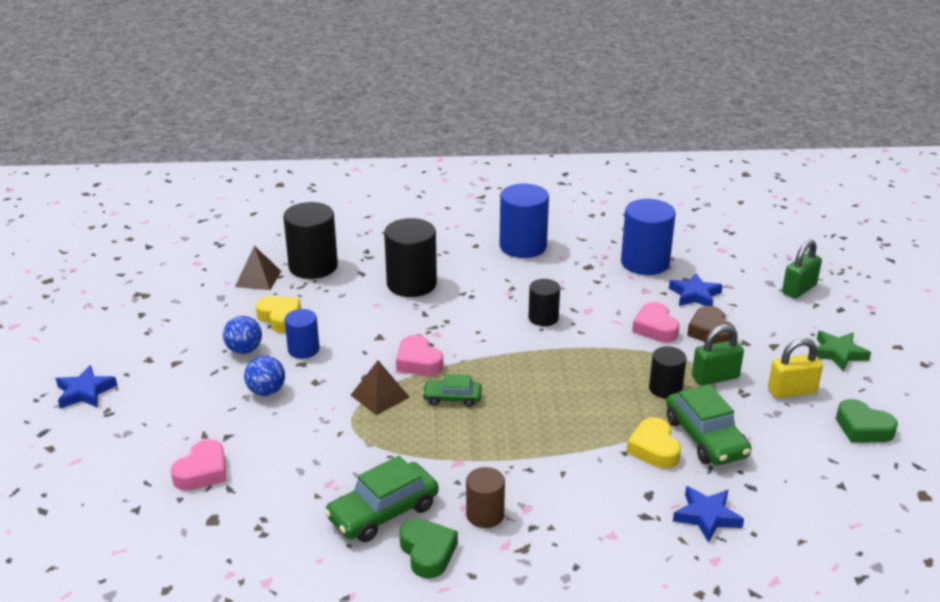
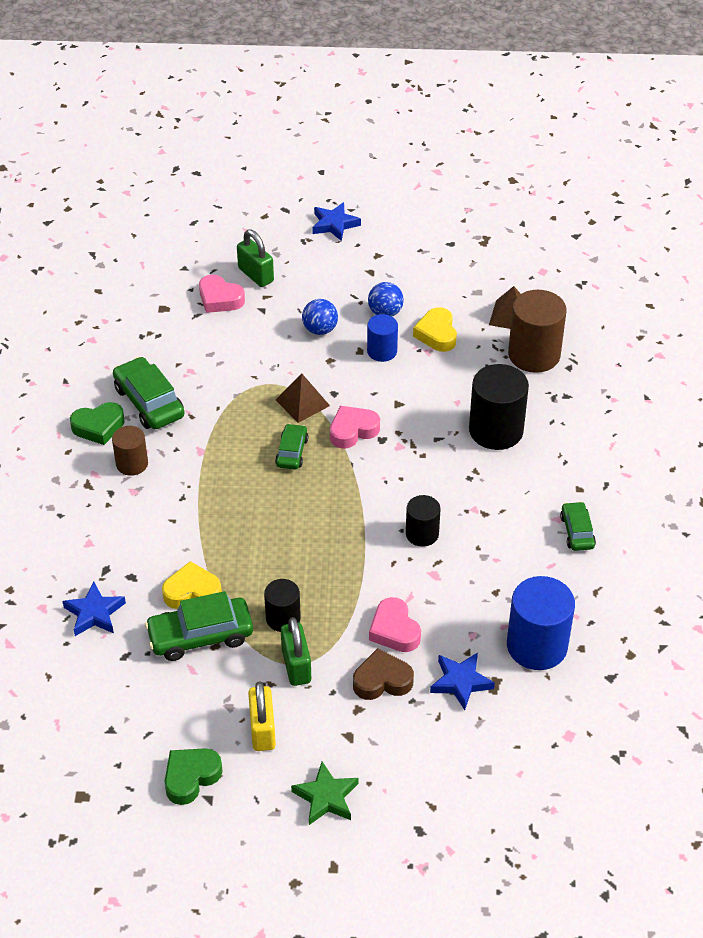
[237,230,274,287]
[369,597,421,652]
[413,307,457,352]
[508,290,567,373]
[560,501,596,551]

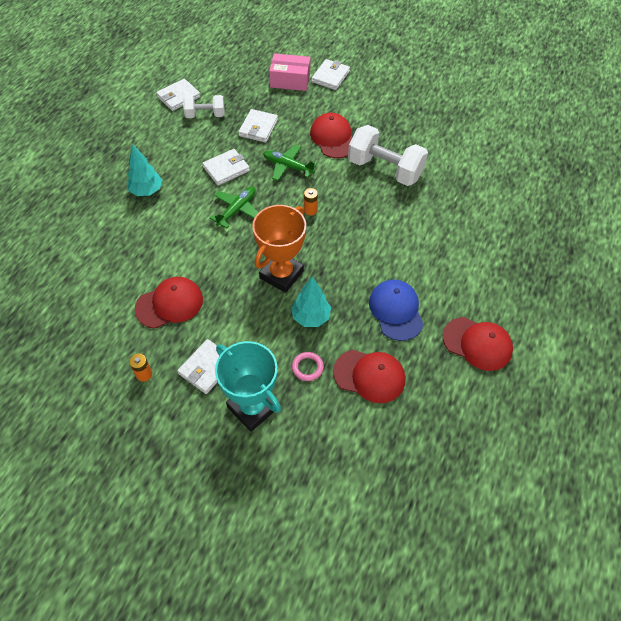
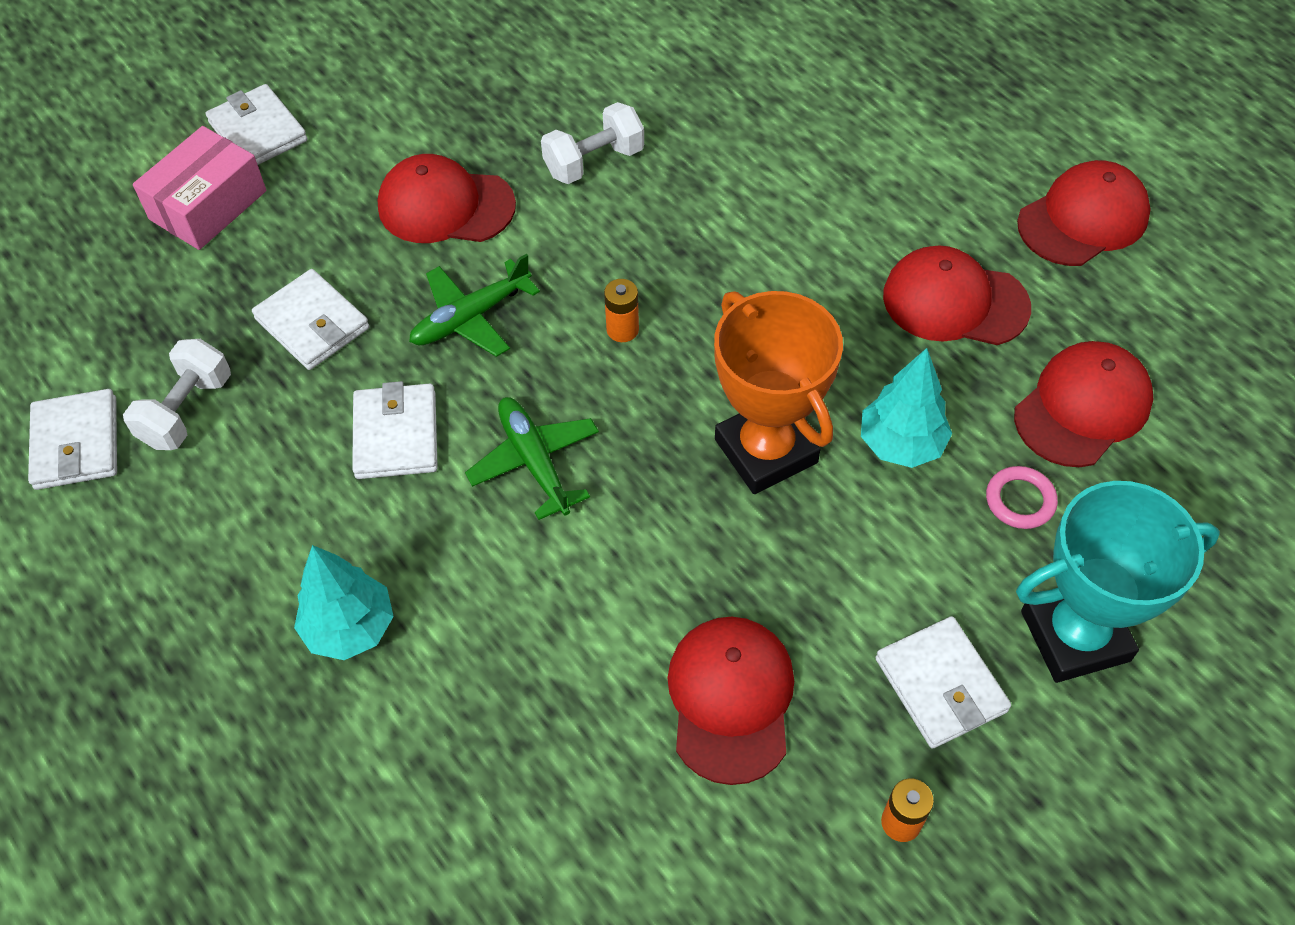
[541,102,644,184]
[883,245,1031,345]

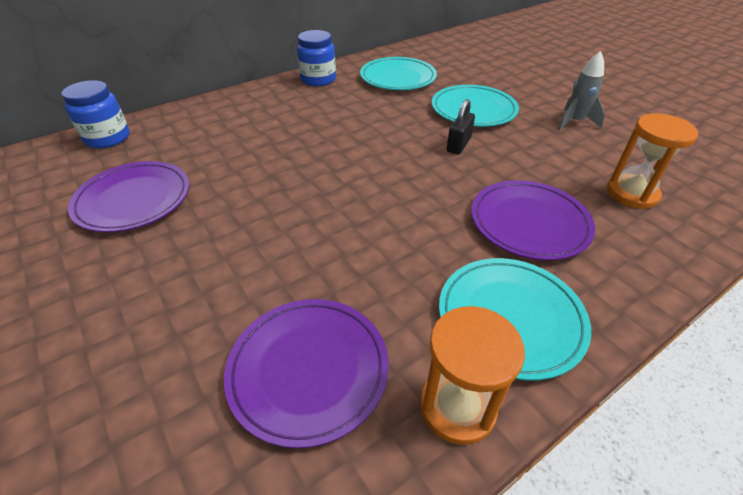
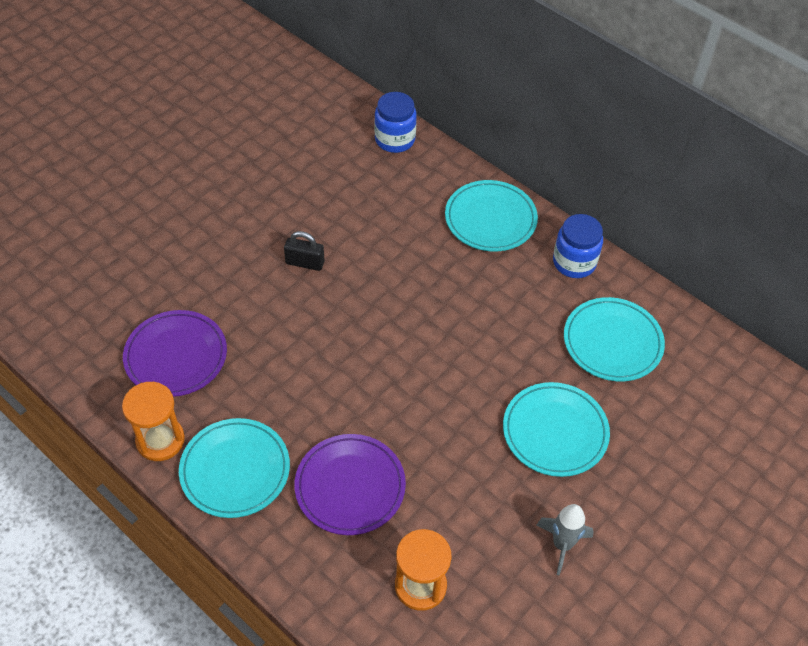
[284,231,324,271]
[445,180,538,251]
[68,161,189,232] (first image)

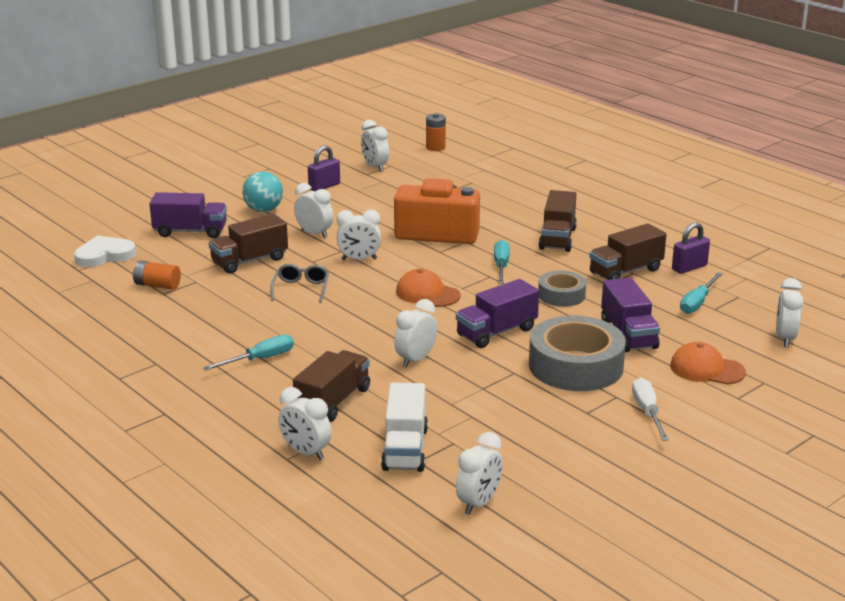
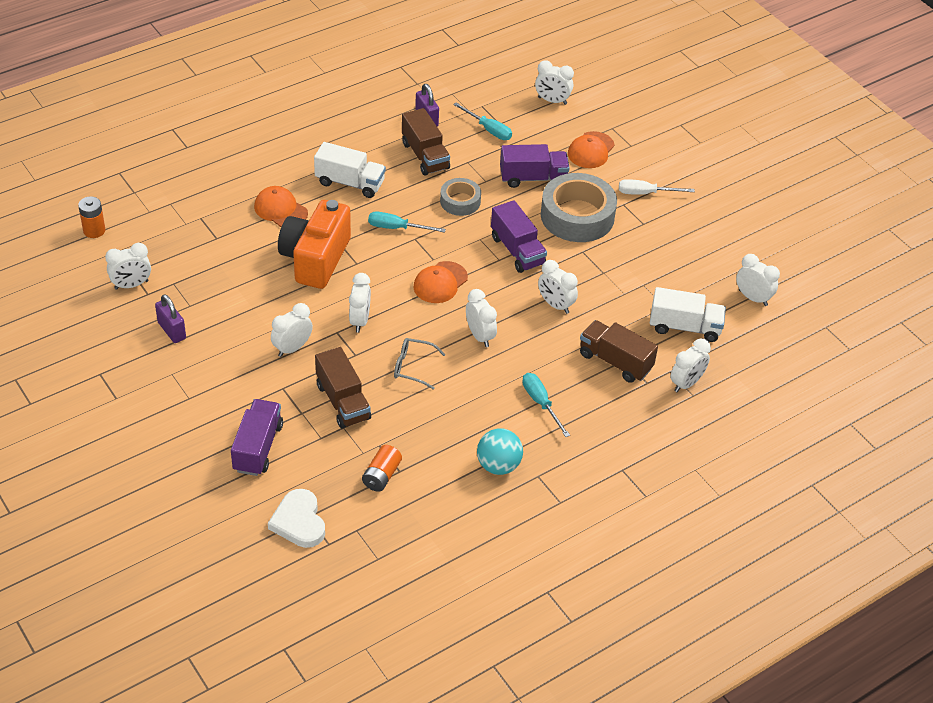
[254,186,308,227]
[314,142,386,198]
[466,289,497,347]
[477,428,523,475]

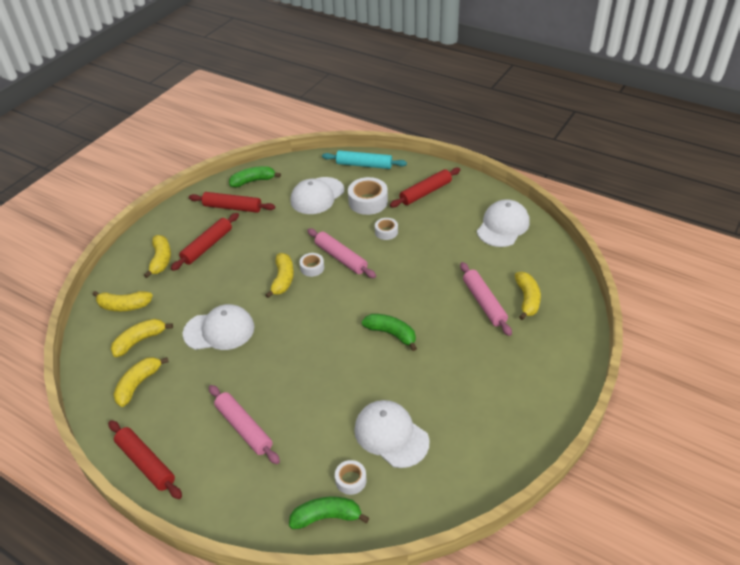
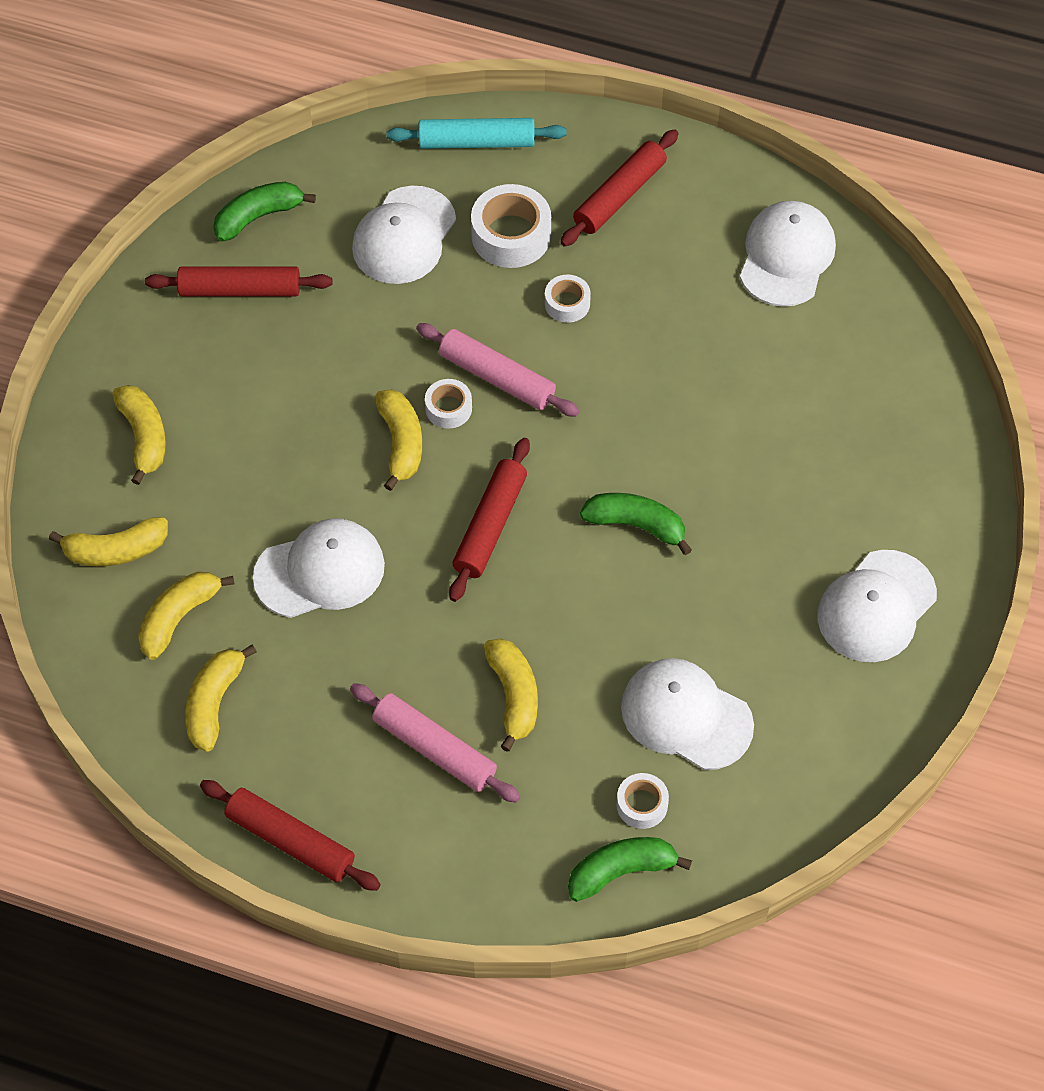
[449,438,530,602]
[484,638,538,752]
[817,550,937,662]
[460,262,512,336] (first image)

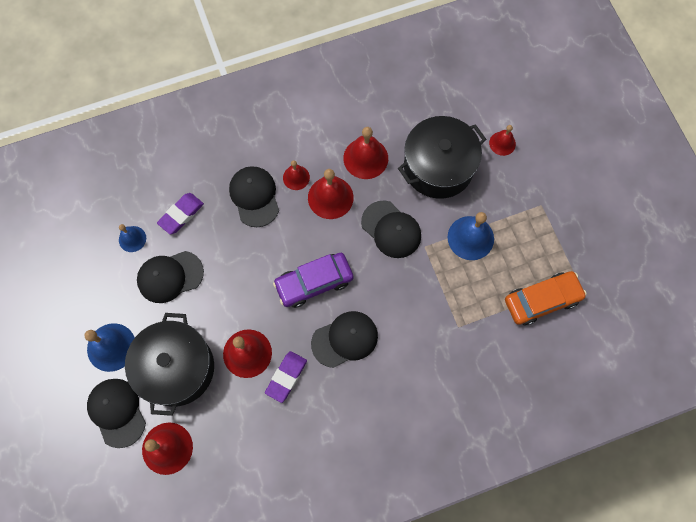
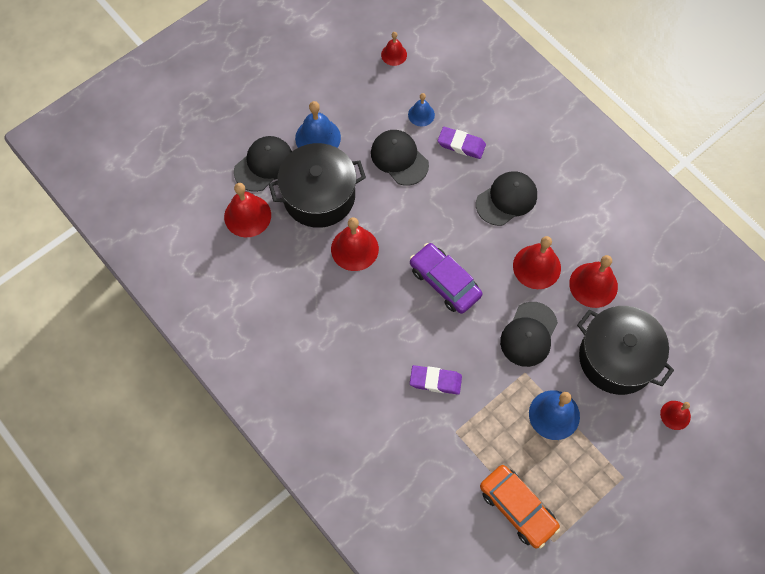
[381,32,407,66]
[410,365,462,394]
[311,311,378,368] (first image)

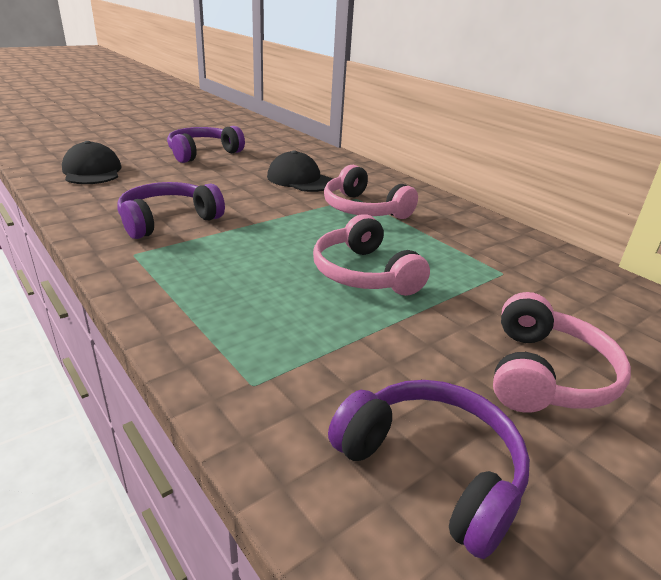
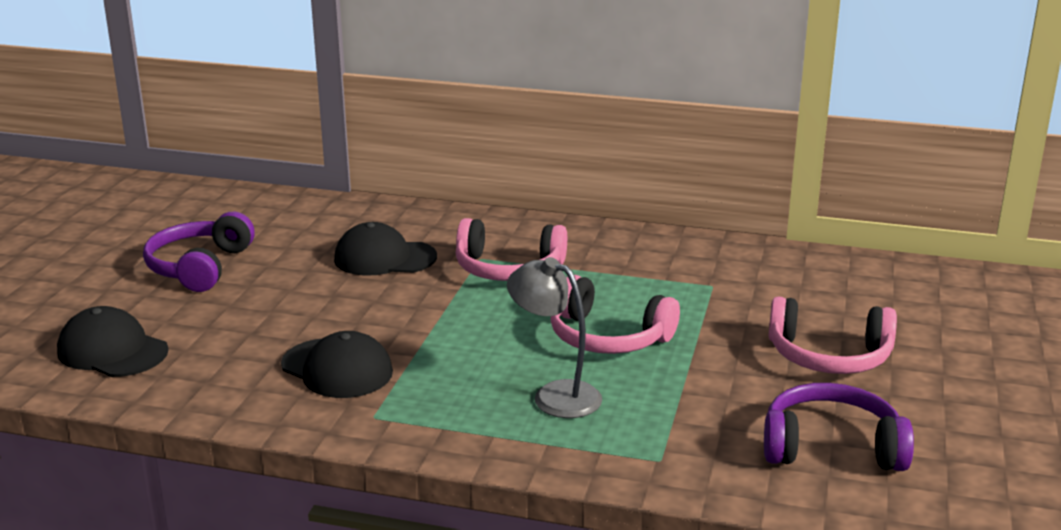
[281,331,393,398]
[507,257,602,418]
[769,296,897,374]

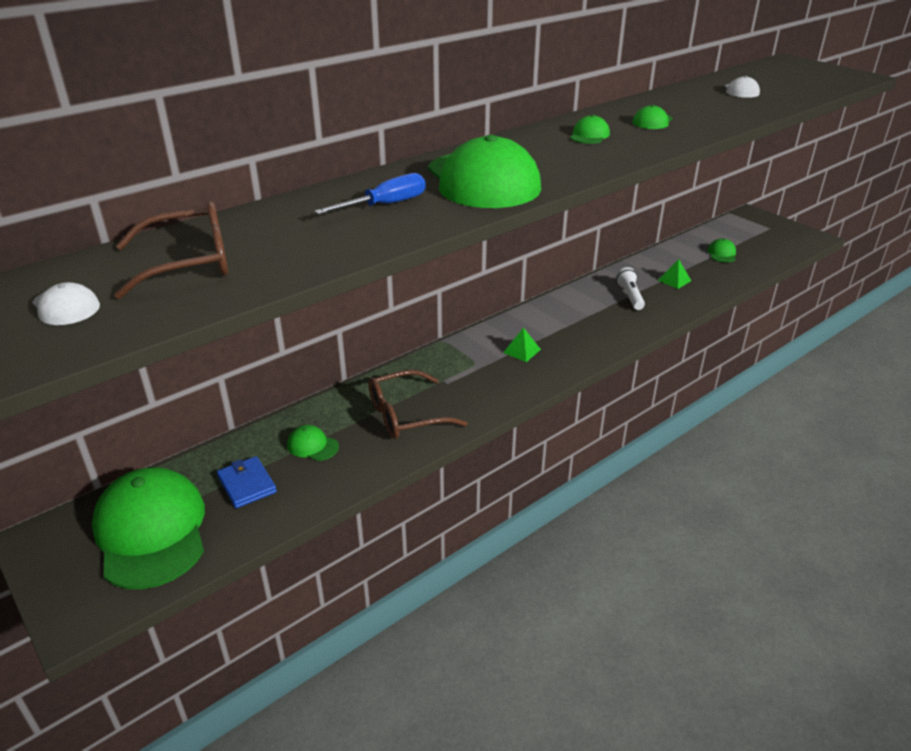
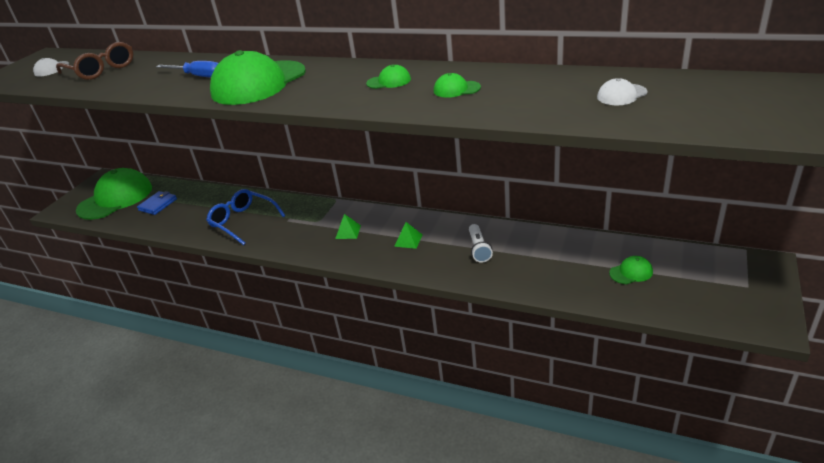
[206,189,285,245]
[394,222,422,249]
[469,224,493,263]
[287,425,339,461] (first image)

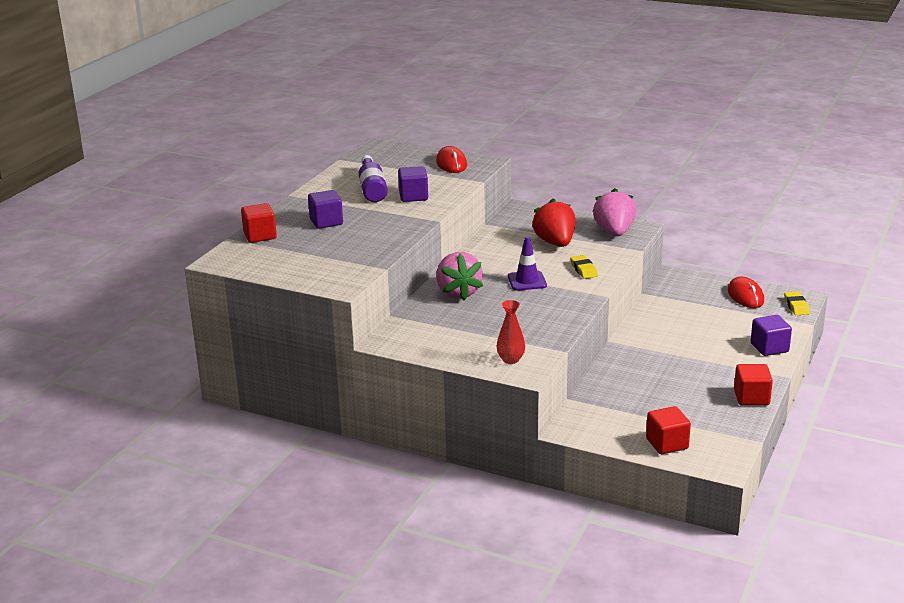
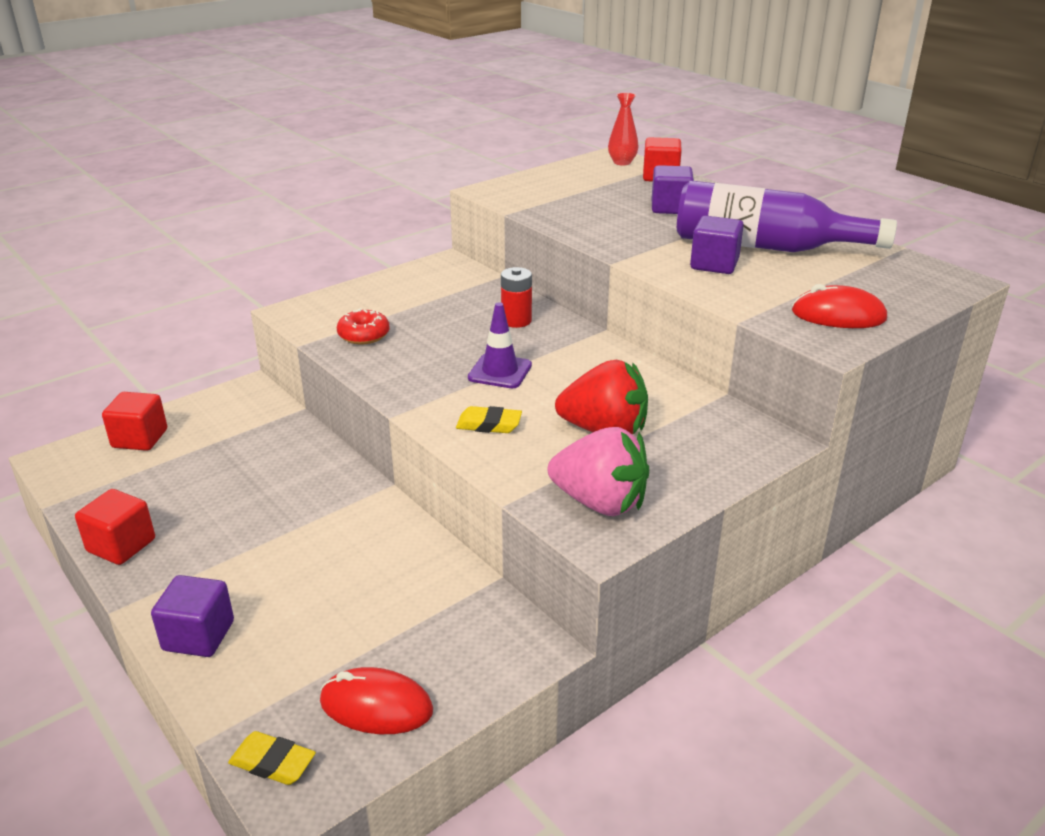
[337,308,389,345]
[501,267,532,328]
[608,93,639,166]
[677,181,897,252]

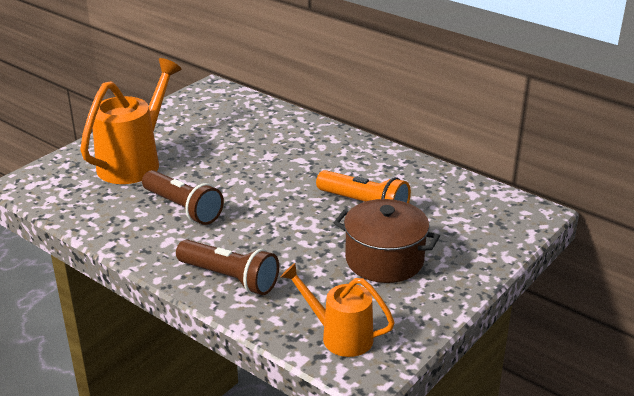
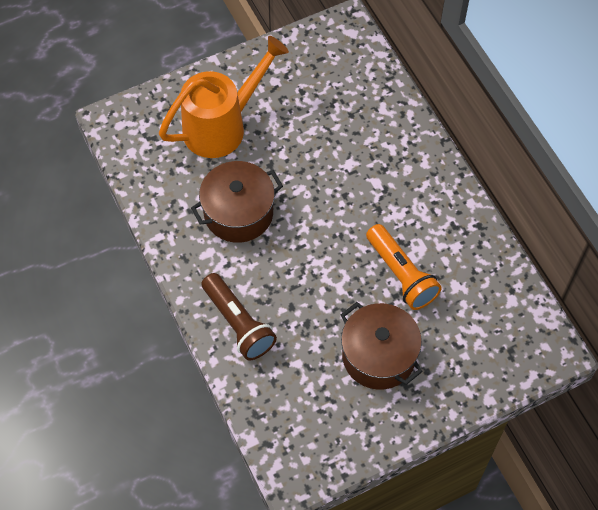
[191,161,283,243]
[281,263,395,357] (first image)

